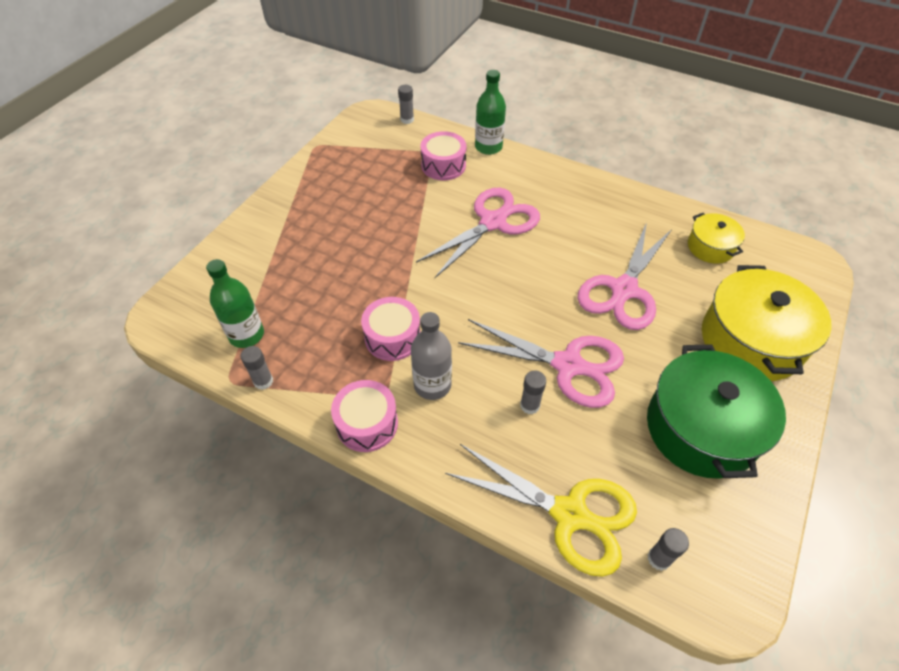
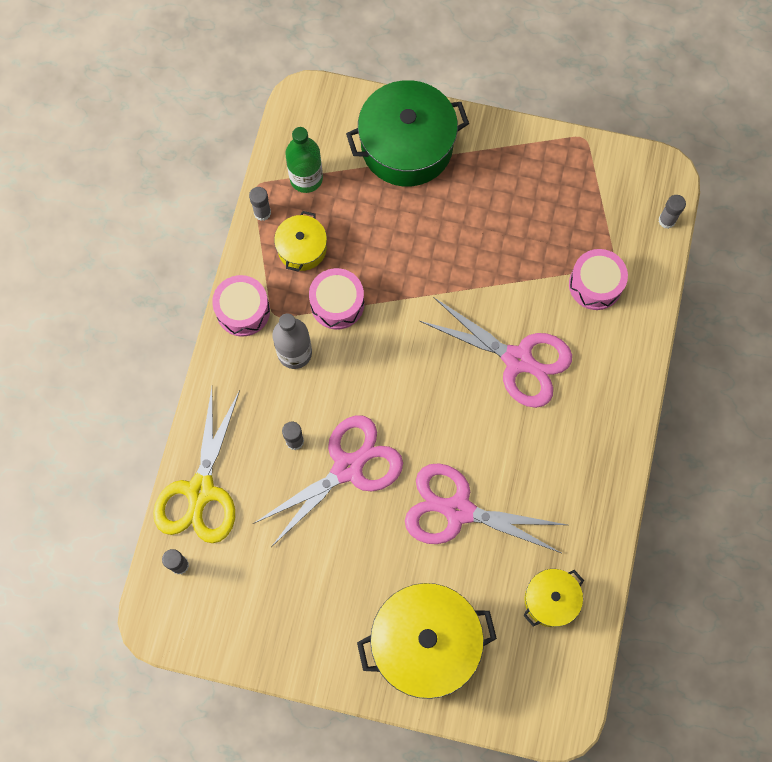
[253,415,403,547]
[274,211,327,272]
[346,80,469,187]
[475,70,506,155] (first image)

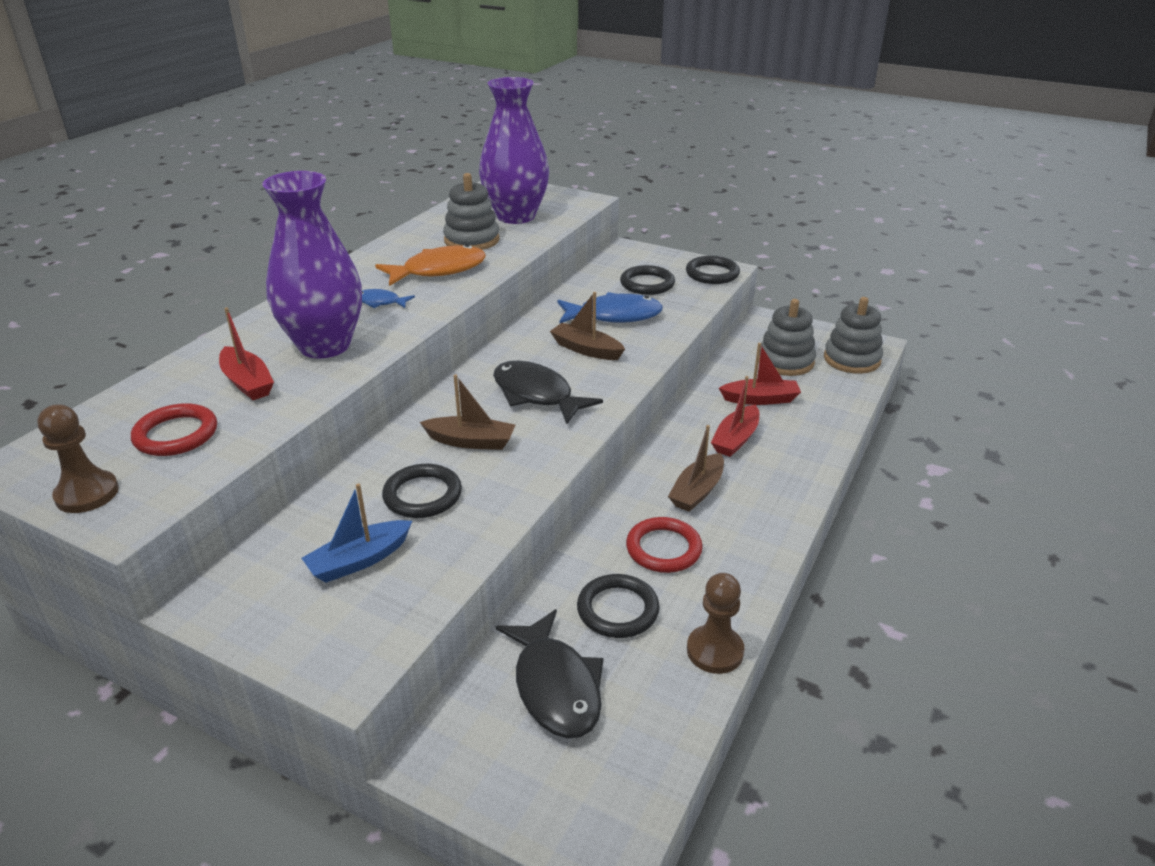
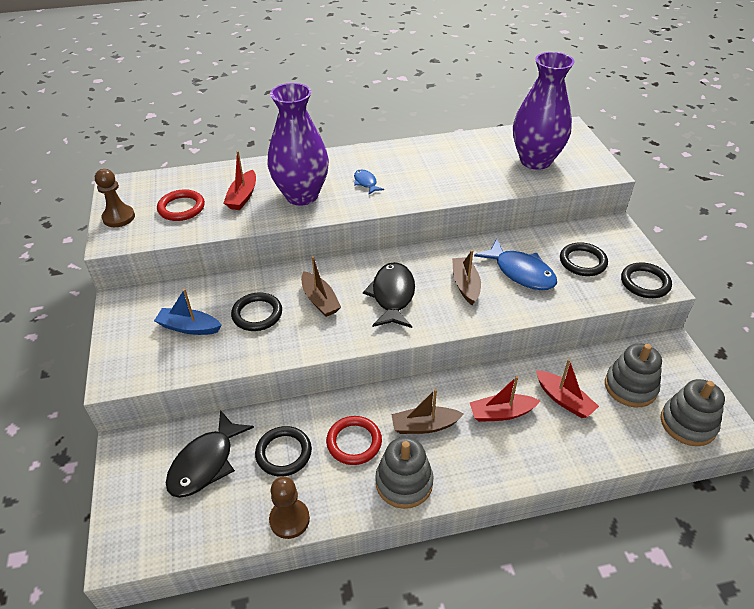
[375,437,433,509]
[375,244,486,286] (first image)

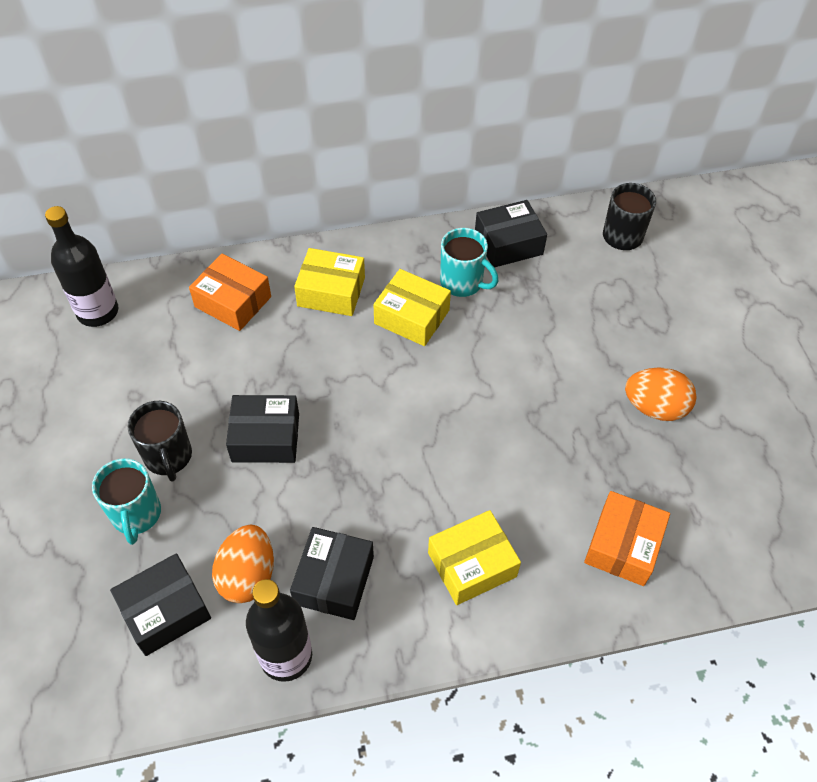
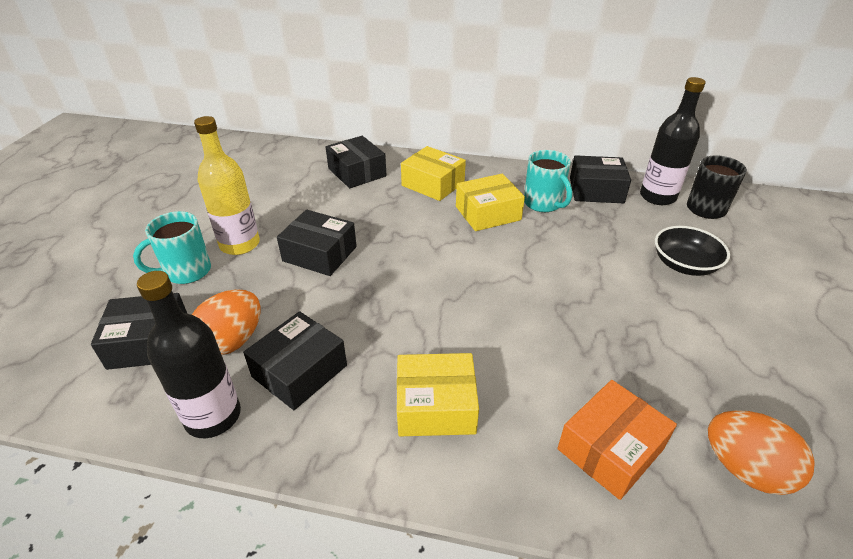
[133,211,211,284]
[194,116,260,255]
[326,136,387,188]
[456,174,525,231]
[640,77,706,205]
[655,226,730,276]
[708,410,815,495]

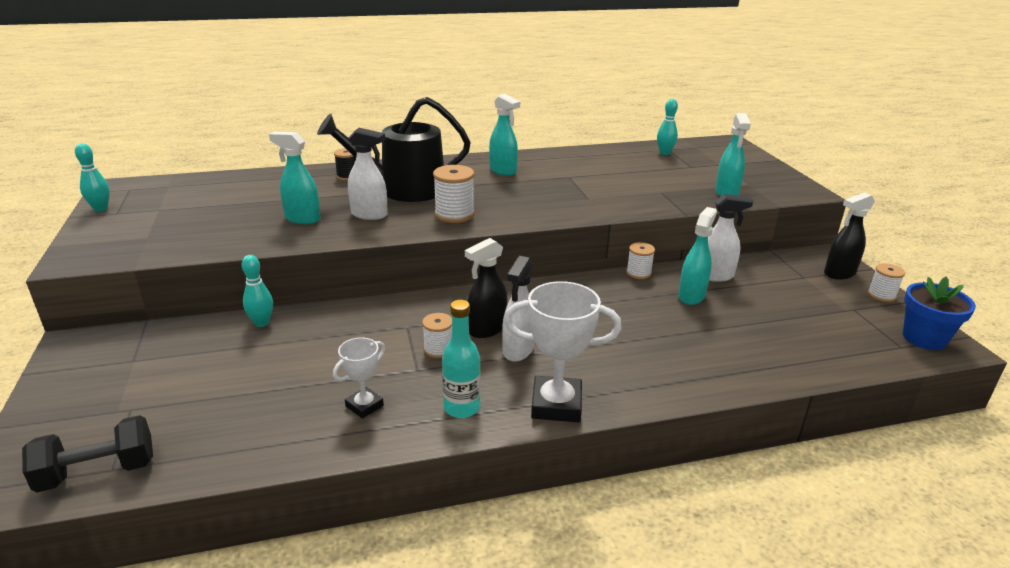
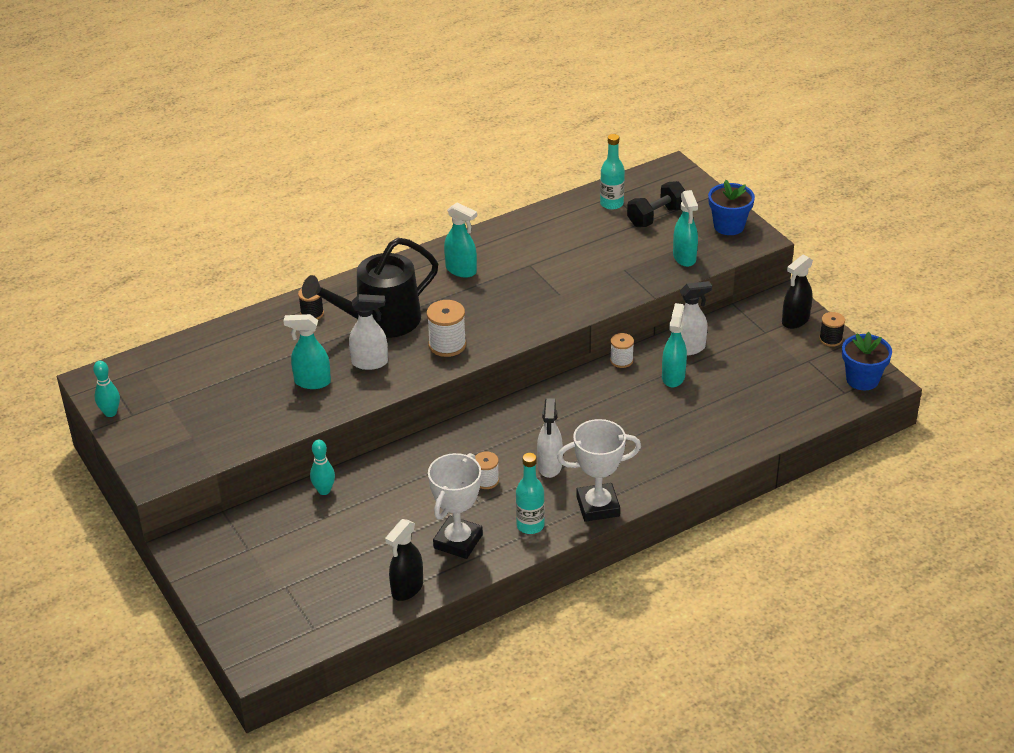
[385,519,423,601]
[428,453,483,559]
[600,134,625,210]
[627,181,685,227]
[708,180,755,235]
[819,312,845,347]

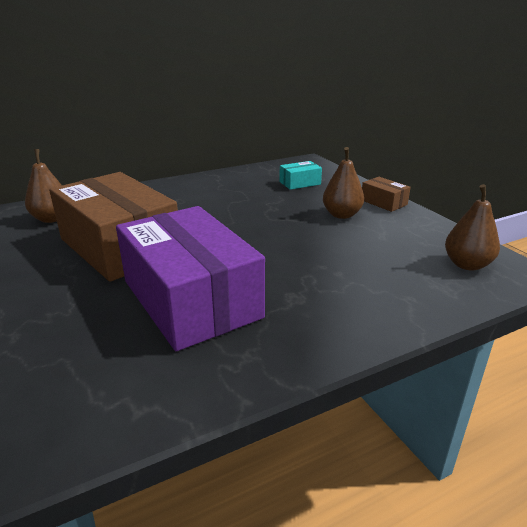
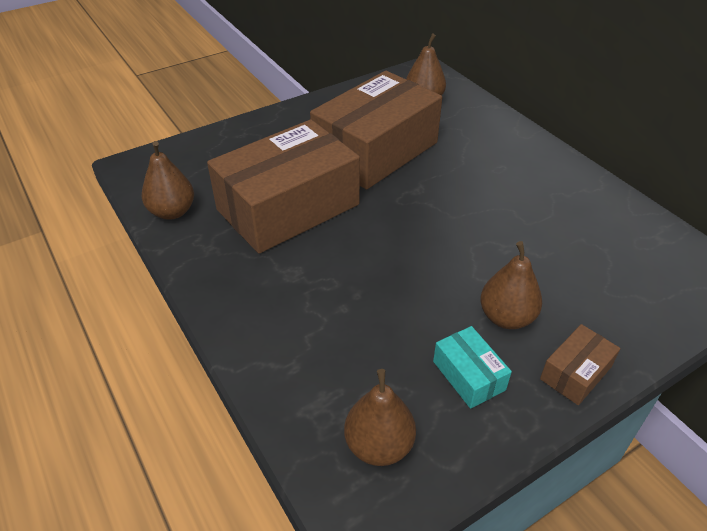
[142,141,194,220]
[207,119,360,254]
[433,326,512,409]

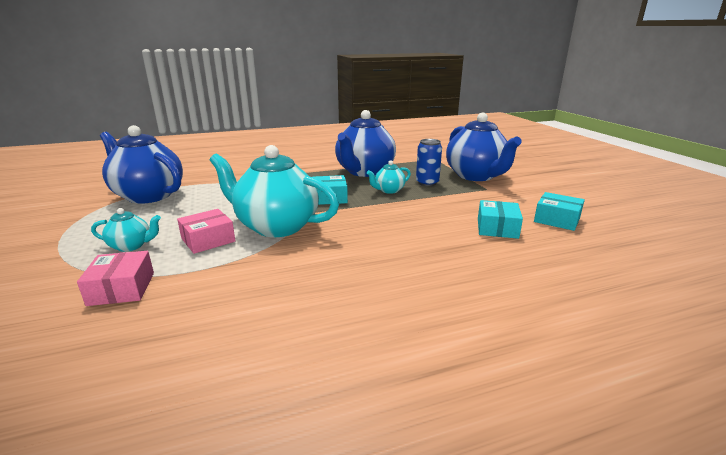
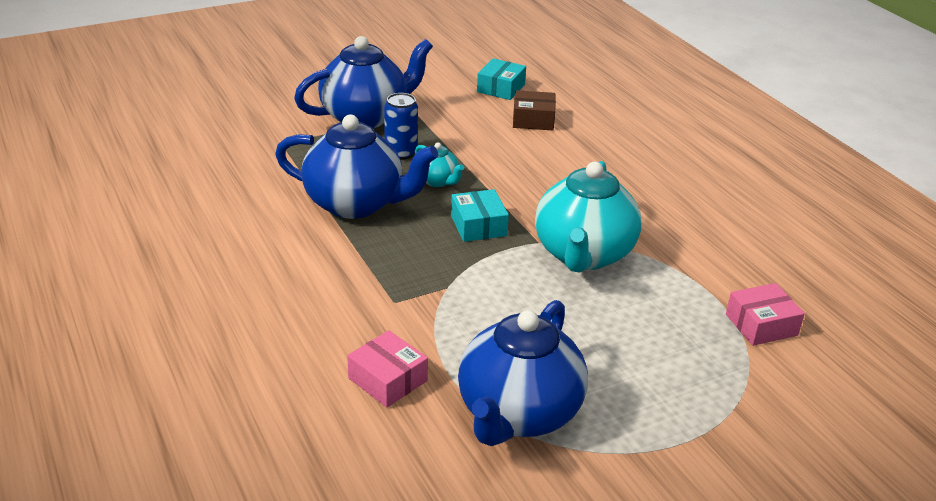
[347,330,428,407]
[513,90,556,130]
[91,208,161,252] (first image)

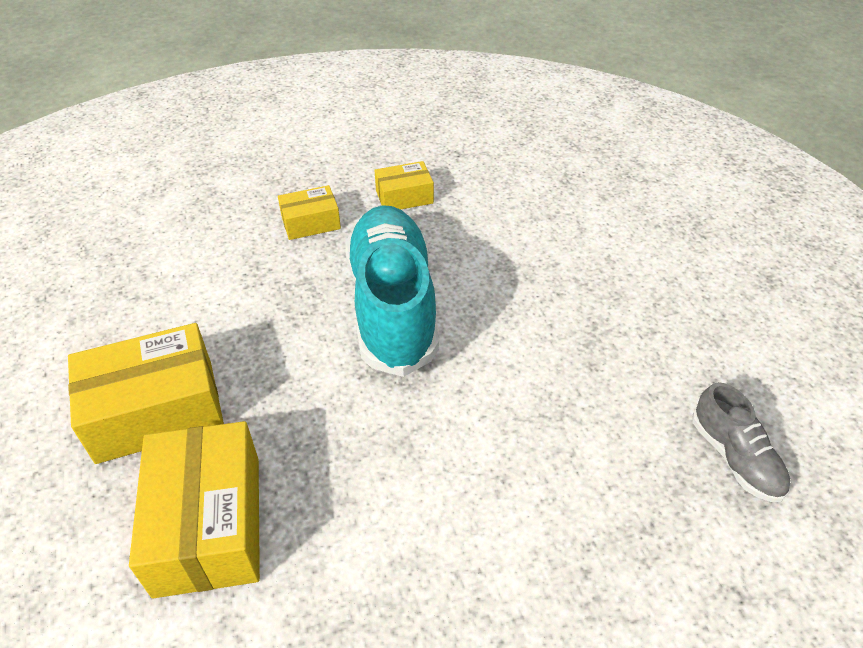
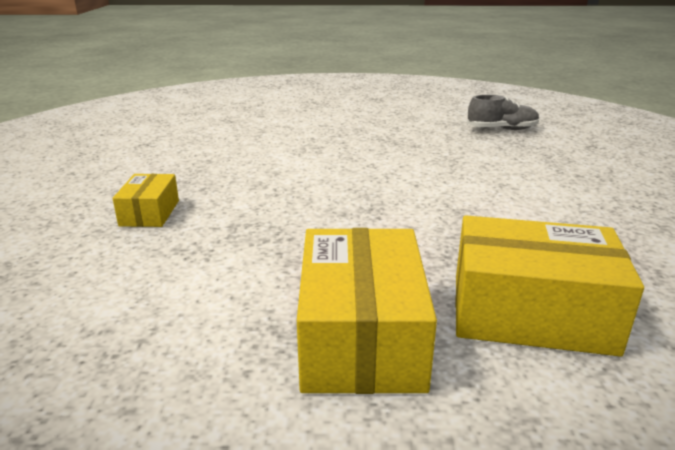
[345,205,439,377] (first image)
[375,161,434,210] (first image)

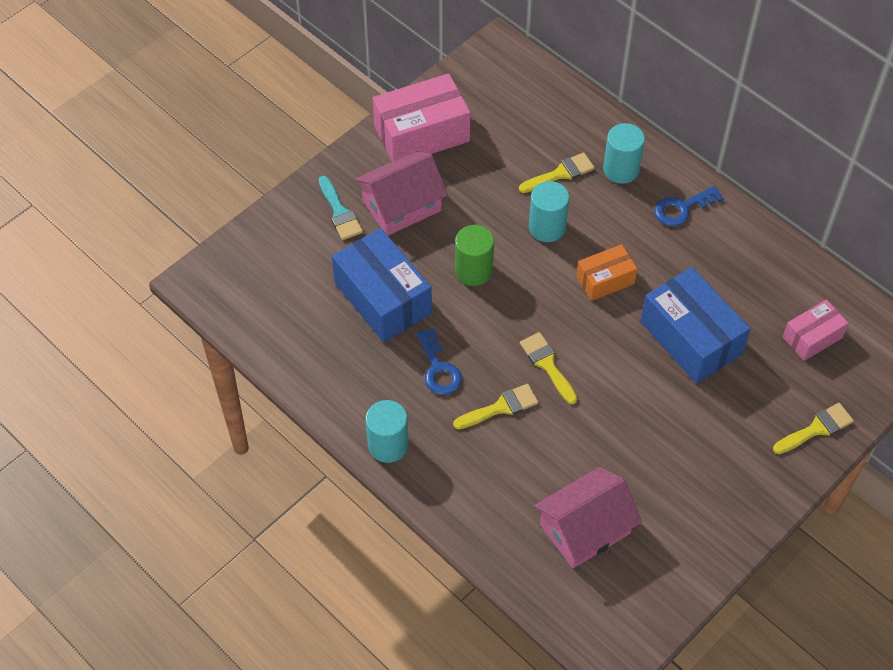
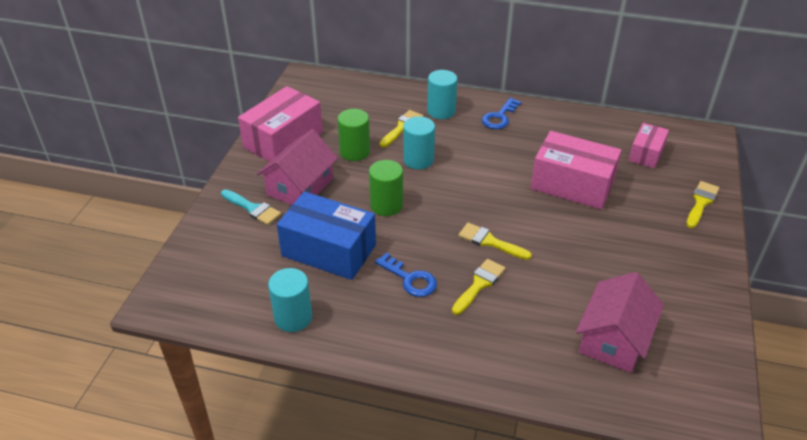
[268,268,312,332]
[338,109,370,161]
[531,131,622,209]
[576,244,637,301] (first image)

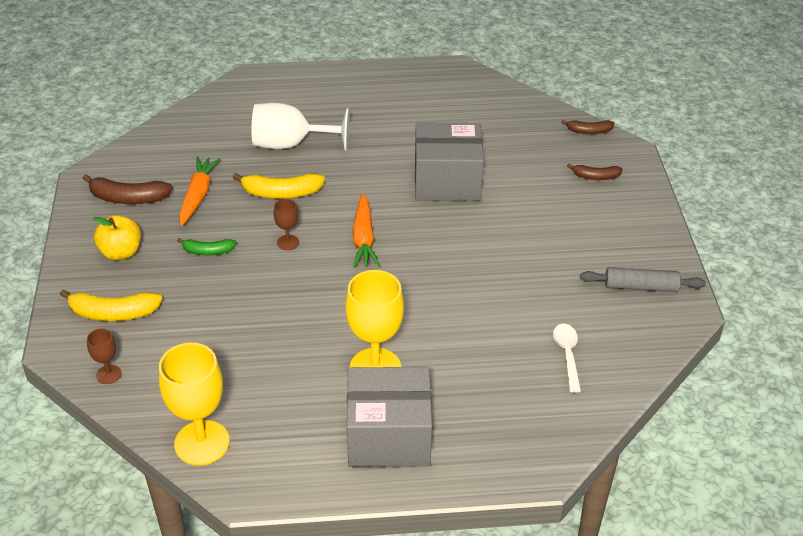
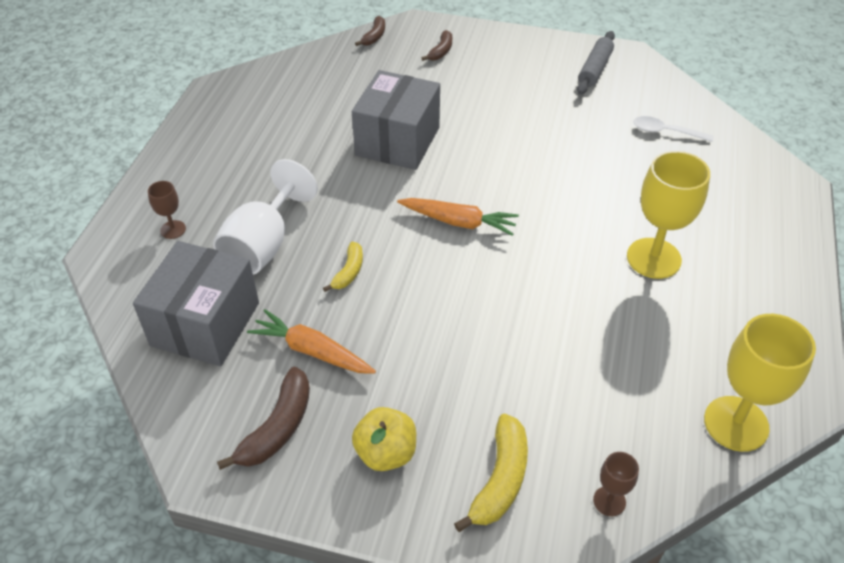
[133,241,259,366]
[148,181,186,239]
[323,241,363,292]
[177,238,236,256] (first image)

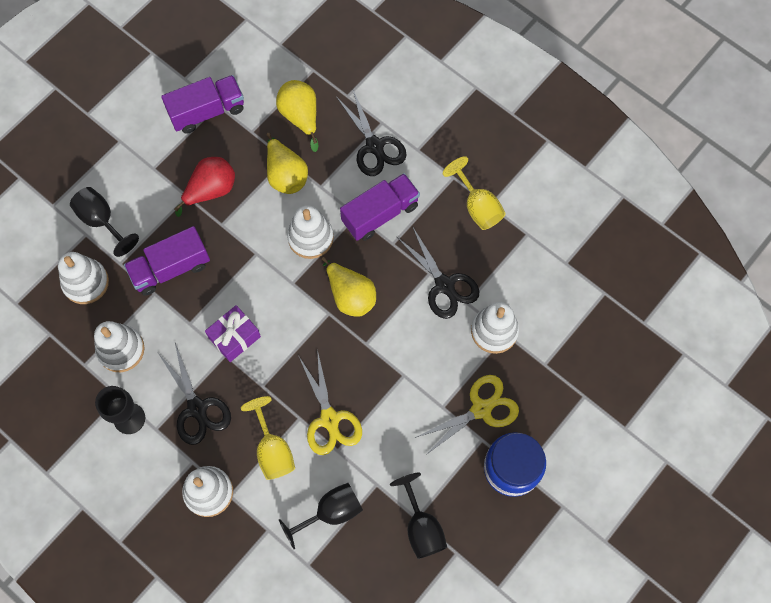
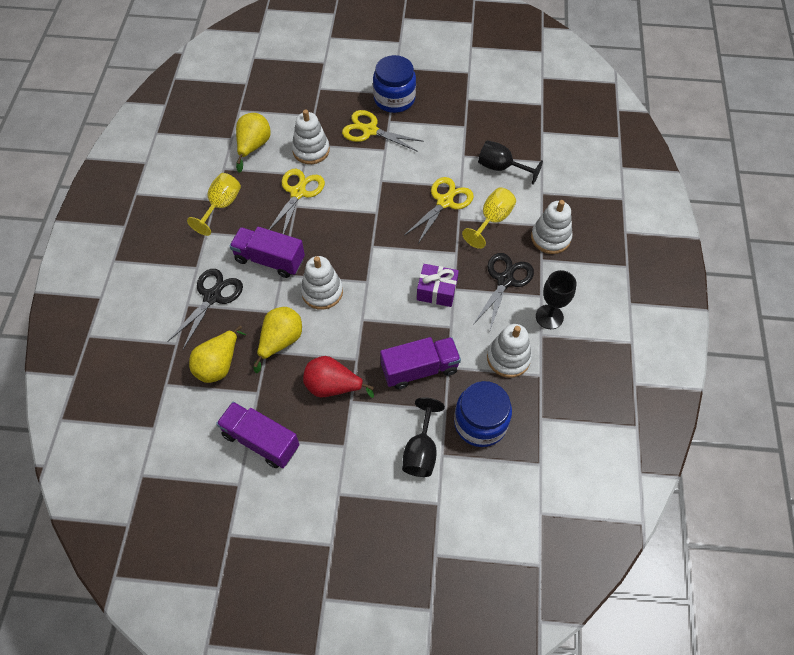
[236,113,271,173]
[269,169,325,234]
[380,337,461,389]
[454,381,512,447]
[390,472,447,559] (first image)

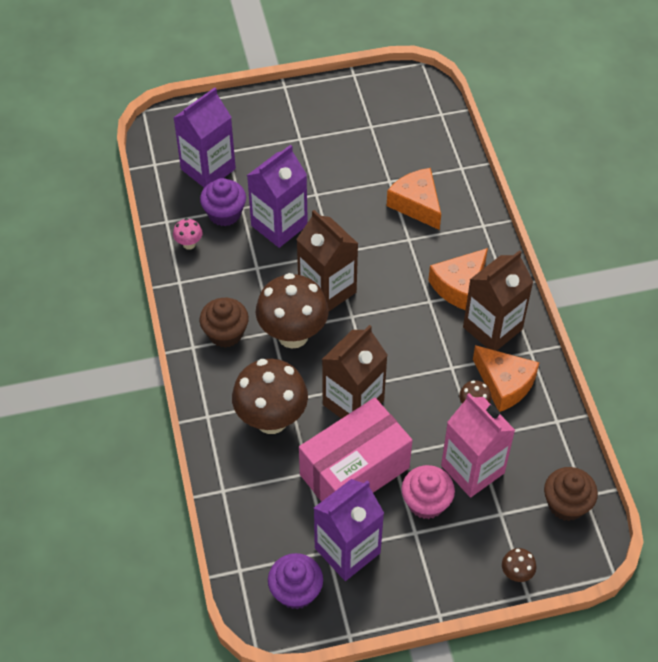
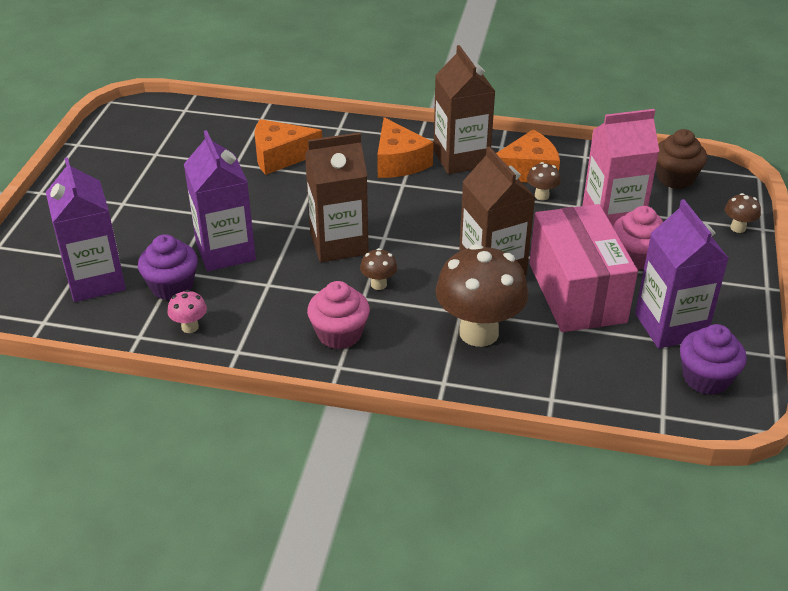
[307,281,370,349]
[360,248,397,290]

